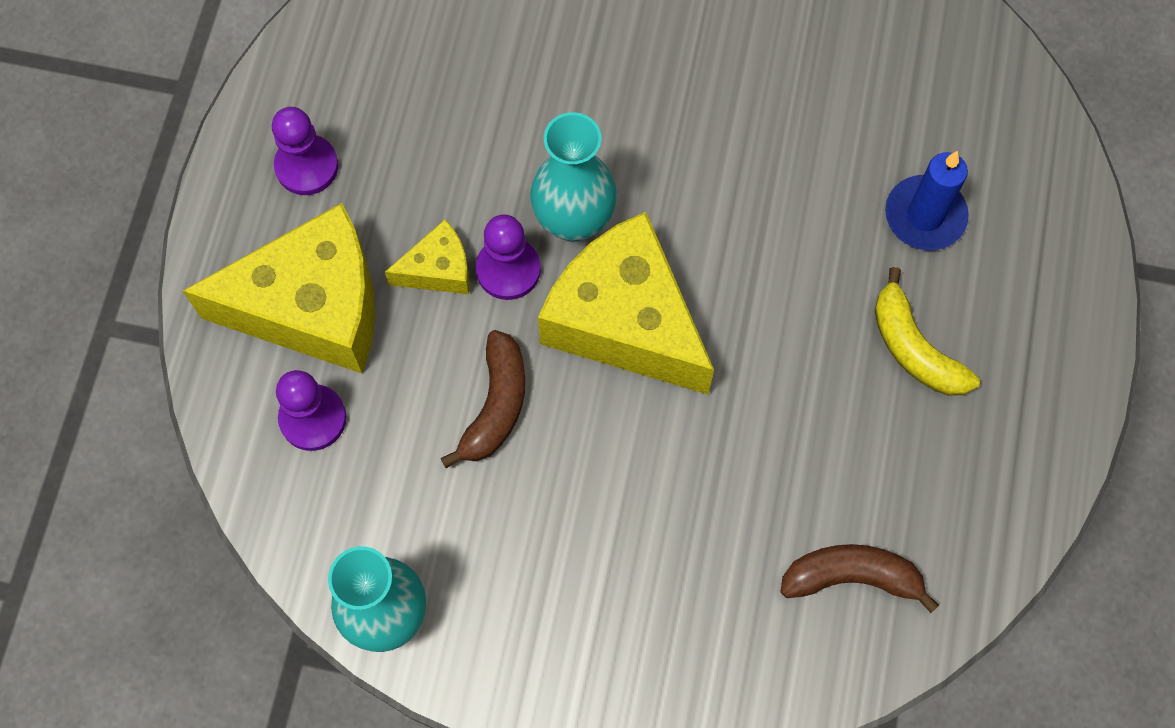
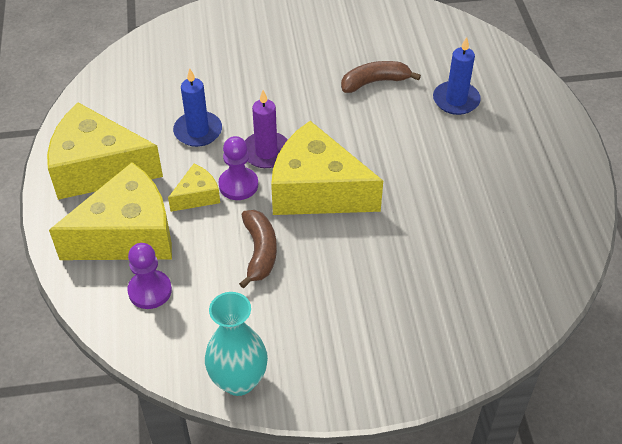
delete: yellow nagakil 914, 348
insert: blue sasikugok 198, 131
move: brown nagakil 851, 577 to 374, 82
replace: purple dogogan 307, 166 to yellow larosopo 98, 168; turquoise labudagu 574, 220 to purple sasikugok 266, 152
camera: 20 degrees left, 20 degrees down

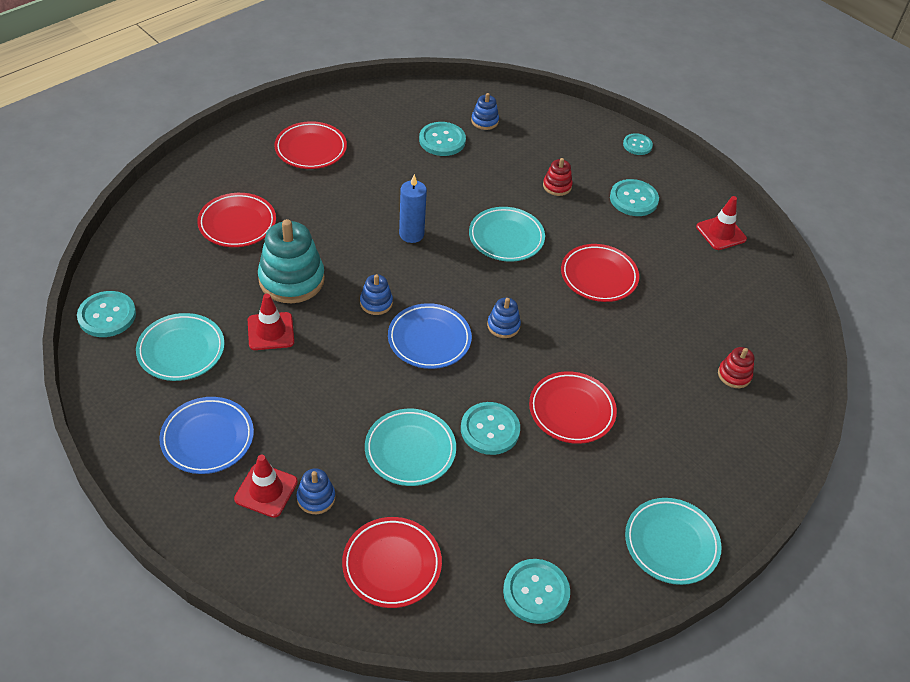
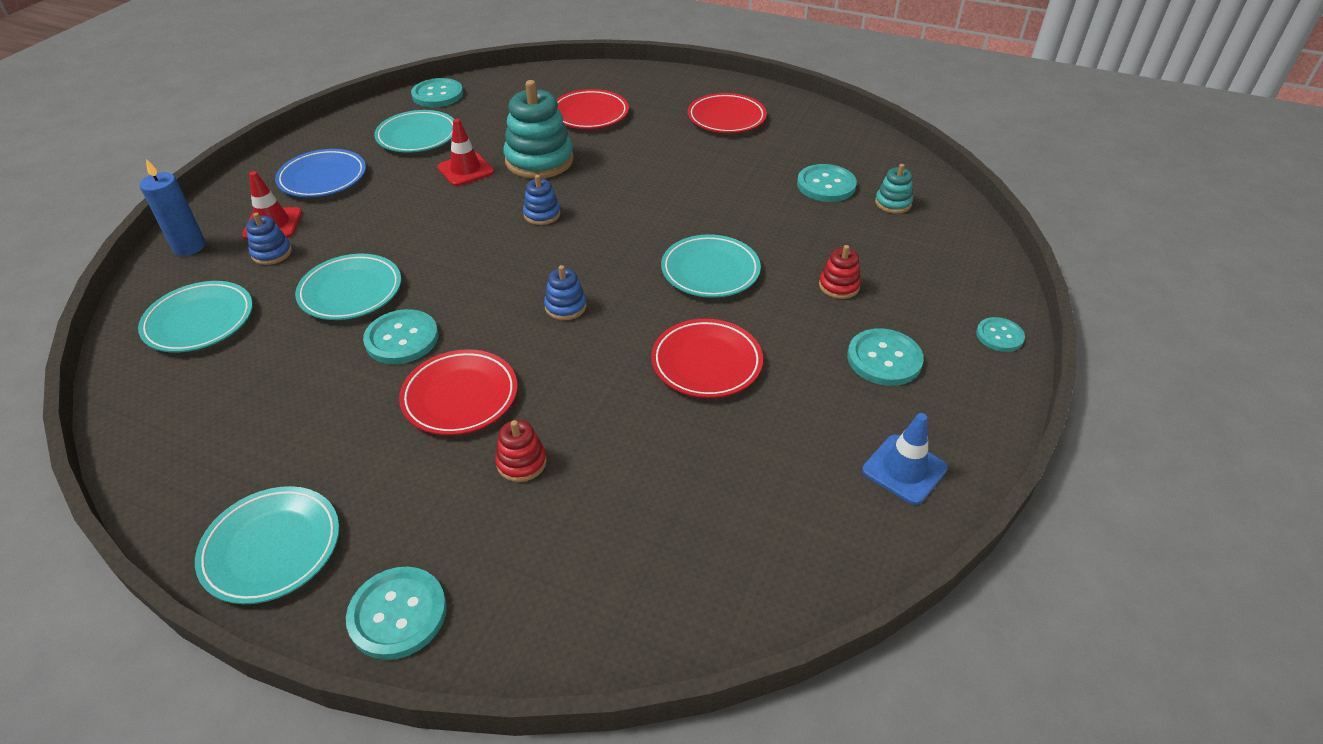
delete: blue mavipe 429, 339
move: blue sasikugok 411, 234 to 189, 246; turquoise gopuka 536, 592 to 398, 614; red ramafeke 734, 375 to 521, 462
recolor: red mavipe 392, 565 to turquoise mavipe 199, 321; blue ramafeke 484, 121 to turquoise ramafeke 893, 203; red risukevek 721, 233 to blue risukevek 904, 469
camera: 70 degrees right, 5 degrees down

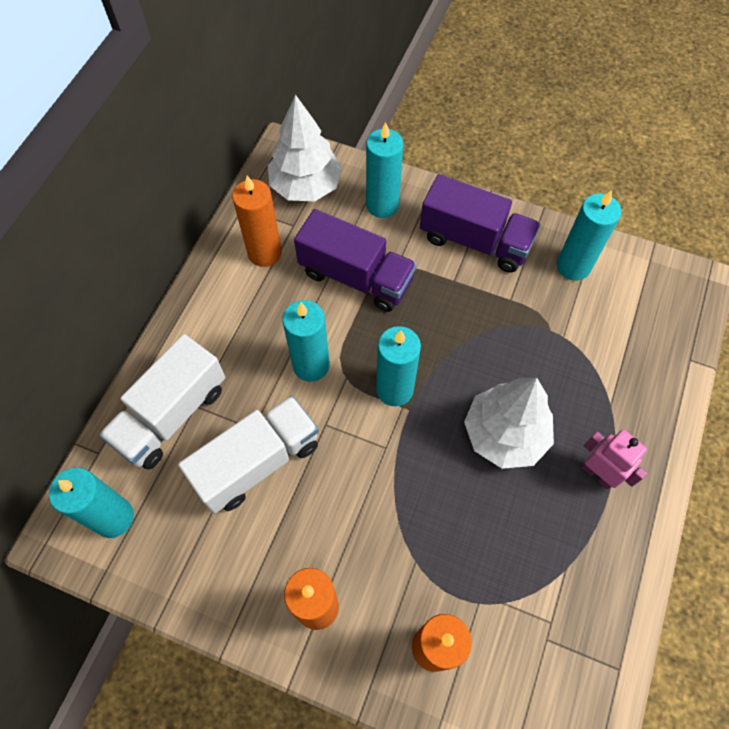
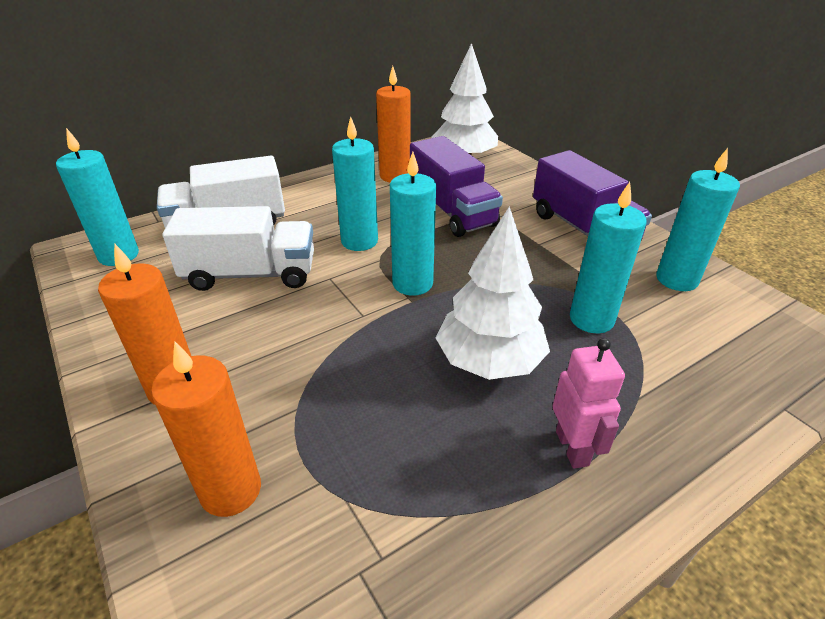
move: turquoise sasikugok 382, 205 to 591, 319
camera: 35 degrees right, 25 degrees down

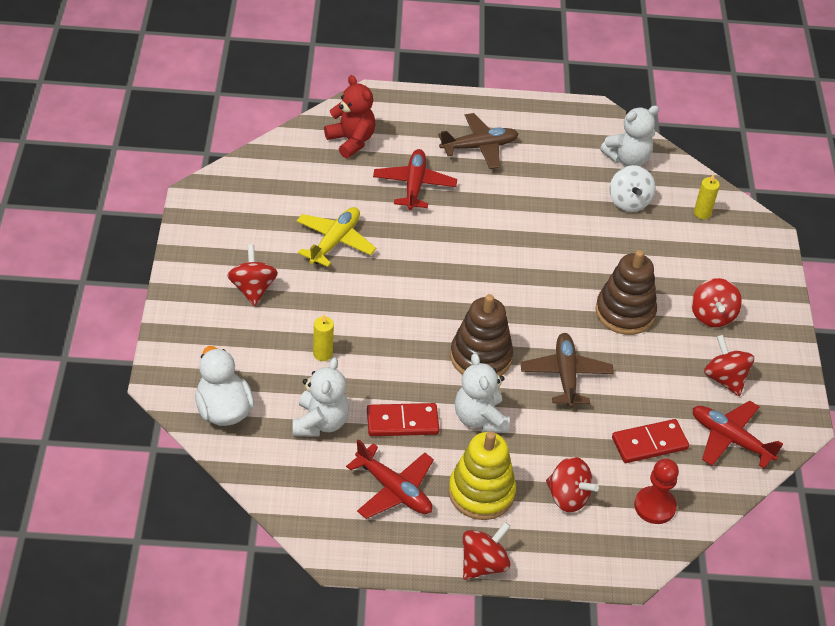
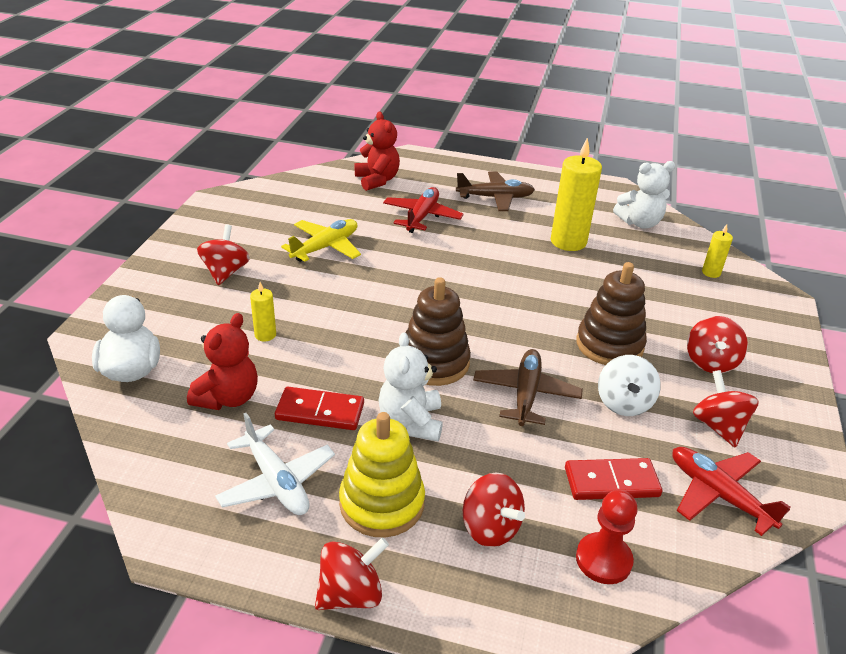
insert: yellow sasikugok 568, 241
move: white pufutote 629, 202 to 623, 403
recolor: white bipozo 320, 423 to red bipozo 228, 398; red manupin 394, 490 to white manupin 276, 482
camera: 15 degrees right, 10 degrees down

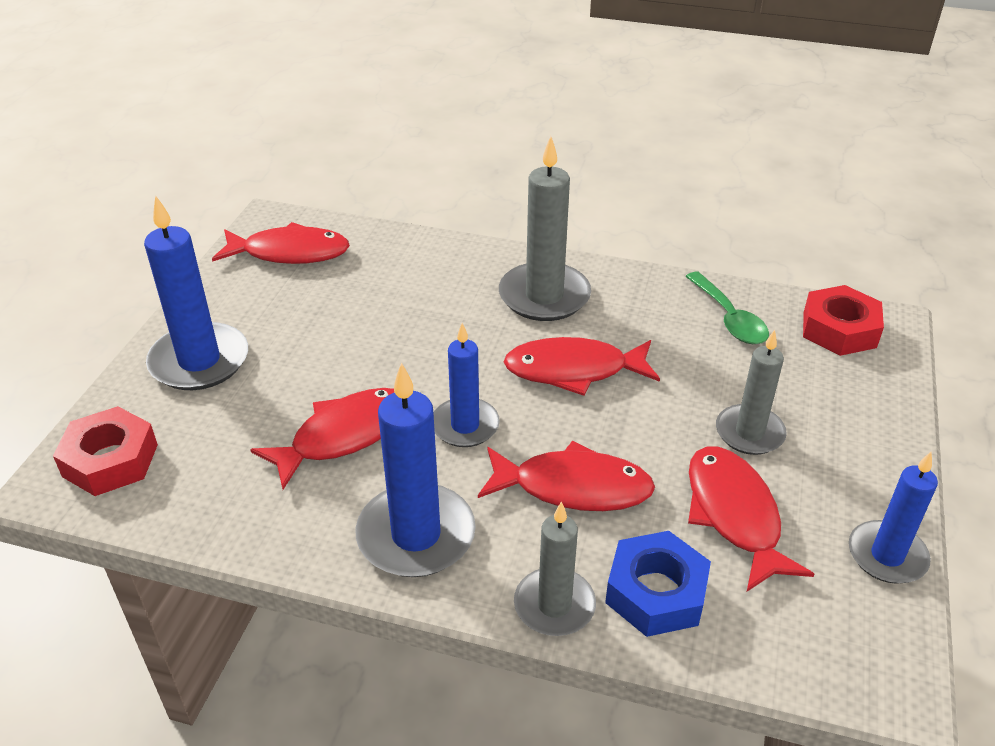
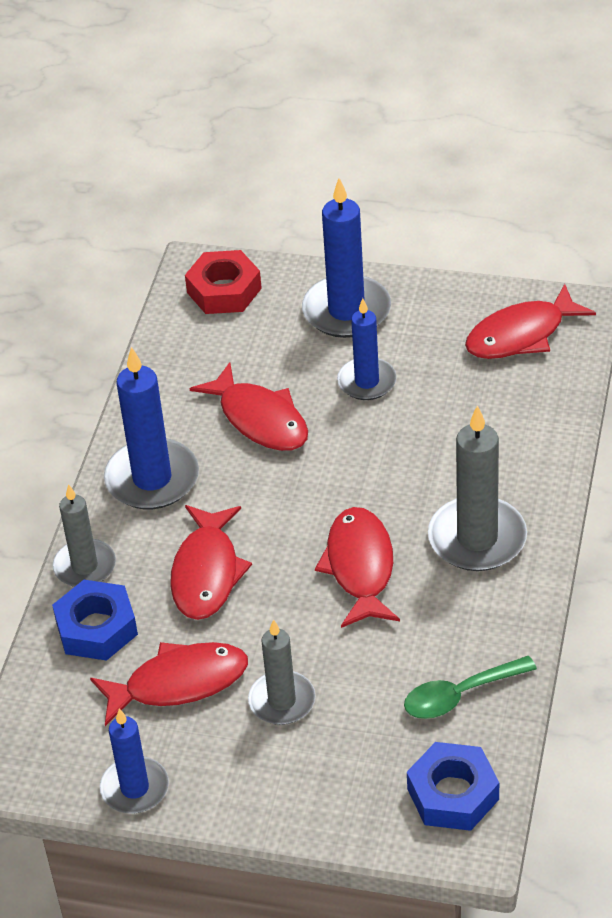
move: blue sasikugok 465, 425 to 367, 382
recolor: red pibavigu 839, 329 to blue pibavigu 453, 794
rotate: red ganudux 290, 252 = 521, 335 60 degrees clockwise
camera: 90 degrees right, 5 degrees up

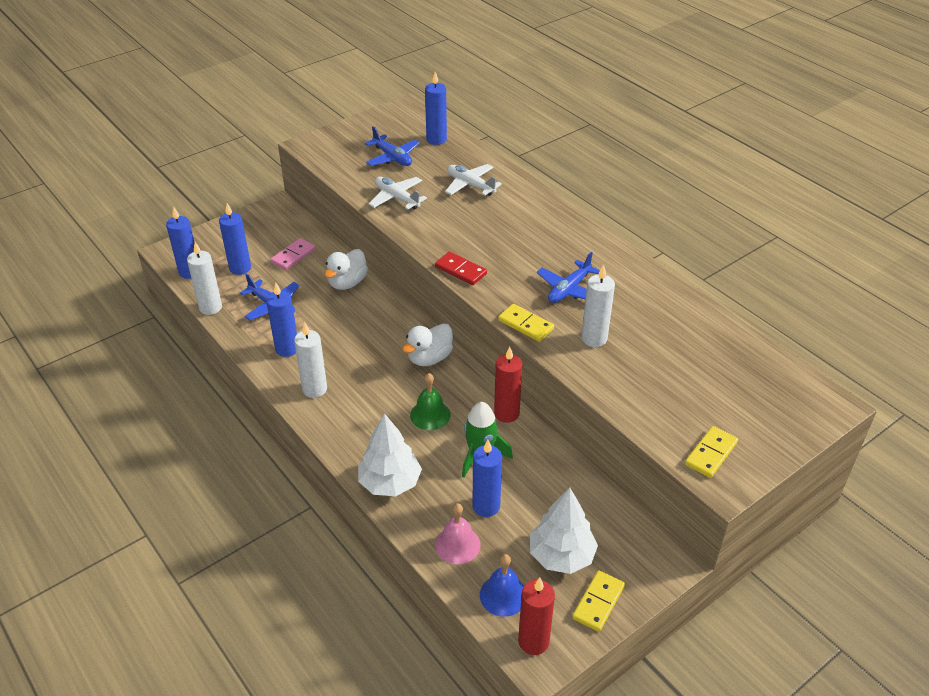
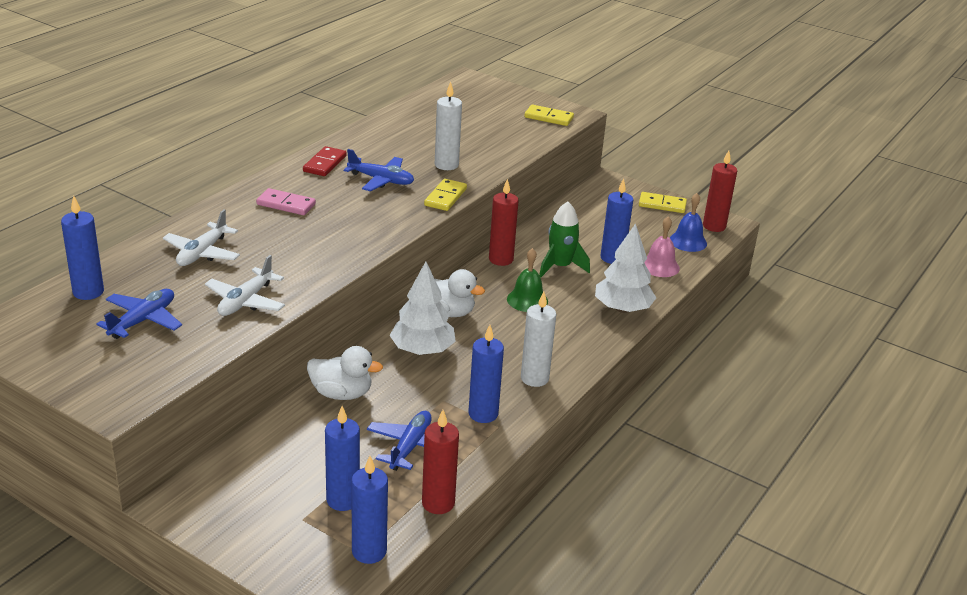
move: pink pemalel 293, 256 to 286, 204; red pemalel 460, 270 to 325, 164; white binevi 561, 556 to 422, 350
recolor: white sasikugok 210, 308 to red sasikugok 438, 503
camera: 110 degrees left, 10 degrees down

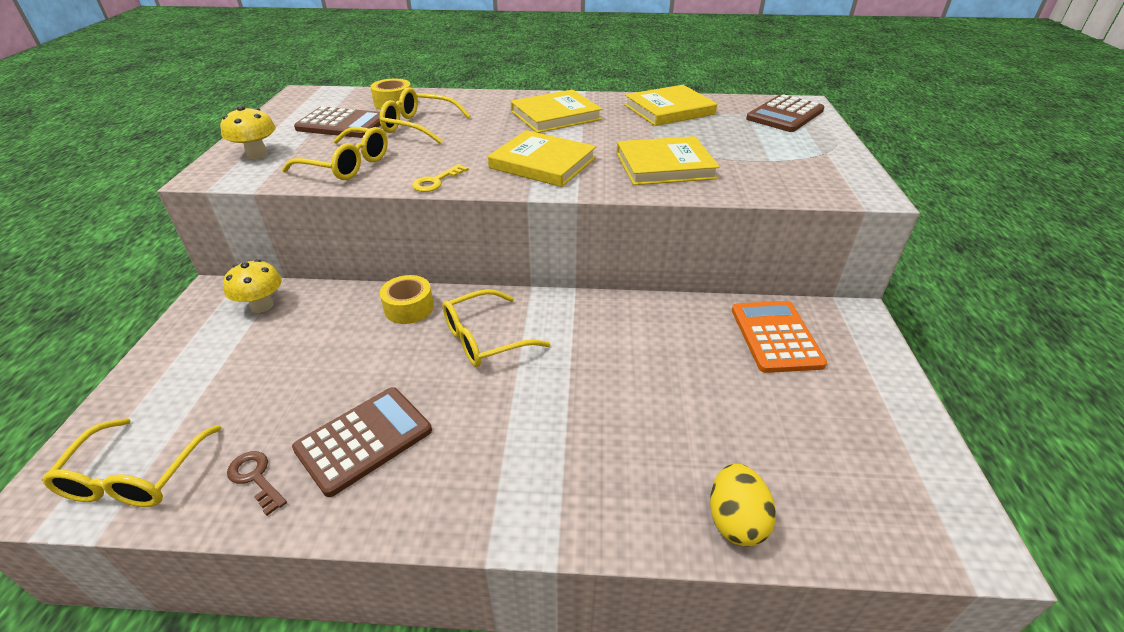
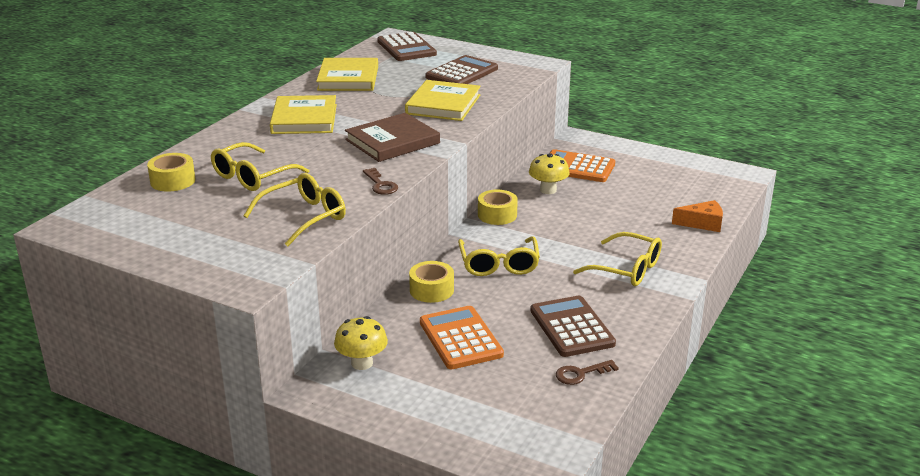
insert: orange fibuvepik 460, 338; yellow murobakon 497, 215
move: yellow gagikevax 135, 476 to 626, 269; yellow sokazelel 257, 154 to 548, 190; brown fibuvepik 342, 124 to 462, 73
replace: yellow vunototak 735, 521 to orange larosopo 702, 223
recolor: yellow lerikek 436, 181 to brown lerikek 380, 185; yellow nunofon 542, 163 to brown nunofon 392, 141
camera: 65 degrees left, 10 degrees down

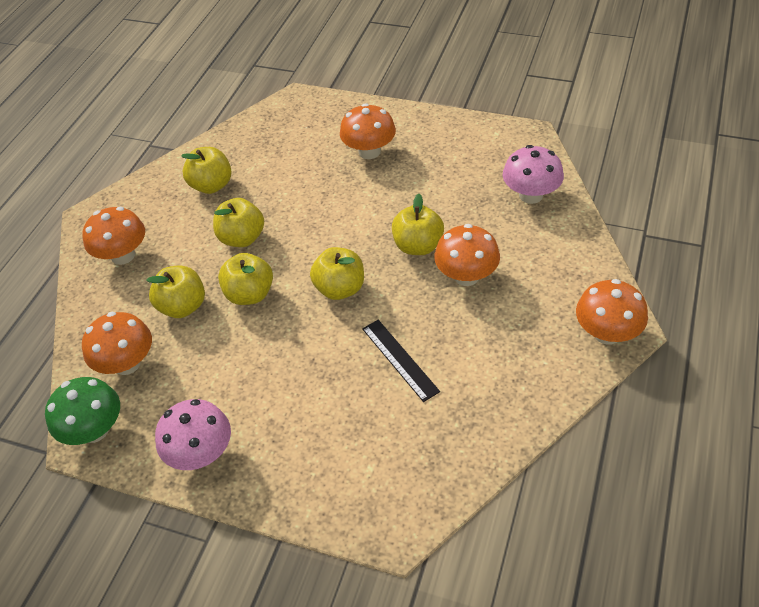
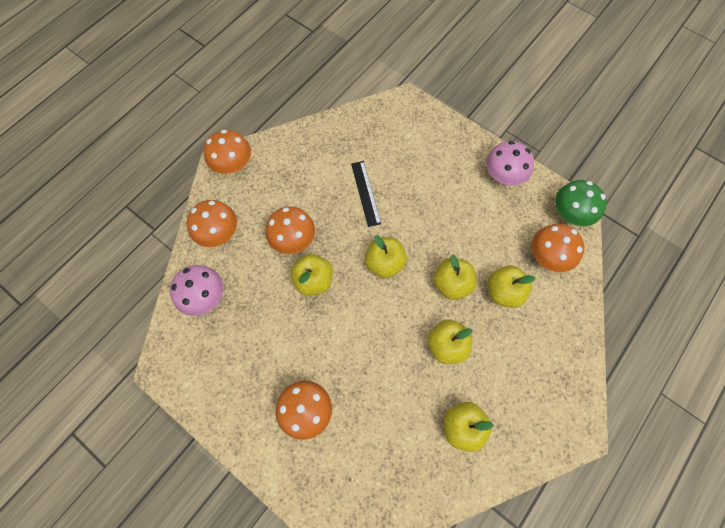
move: orange sokazelel 123, 255 to 219, 233
camera: 165 degrees left, 20 degrees up

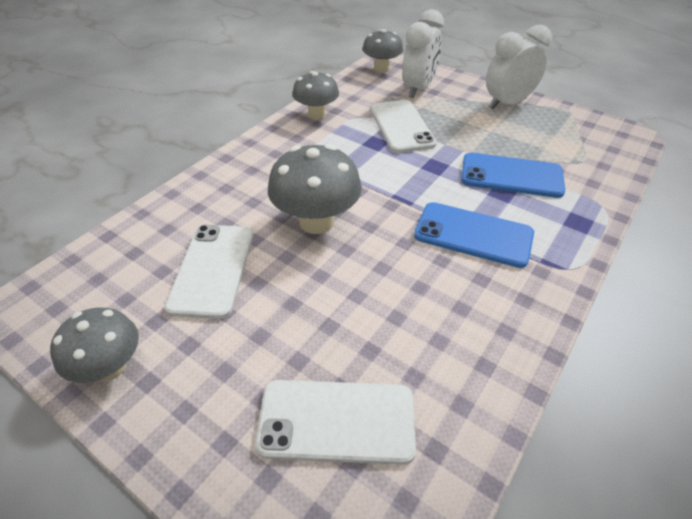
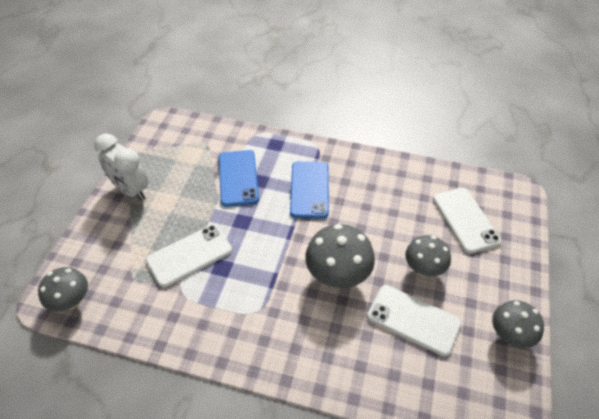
delete: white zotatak 418, 89
move: grey sokazelel 316, 114 to 423, 268
rotate: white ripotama 212, 269 = 413, 320 45 degrees clockwise
camera: 110 degrees left, 5 degrees up

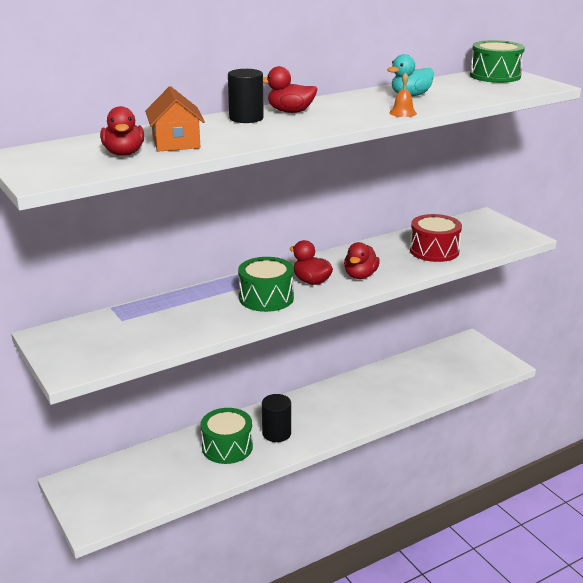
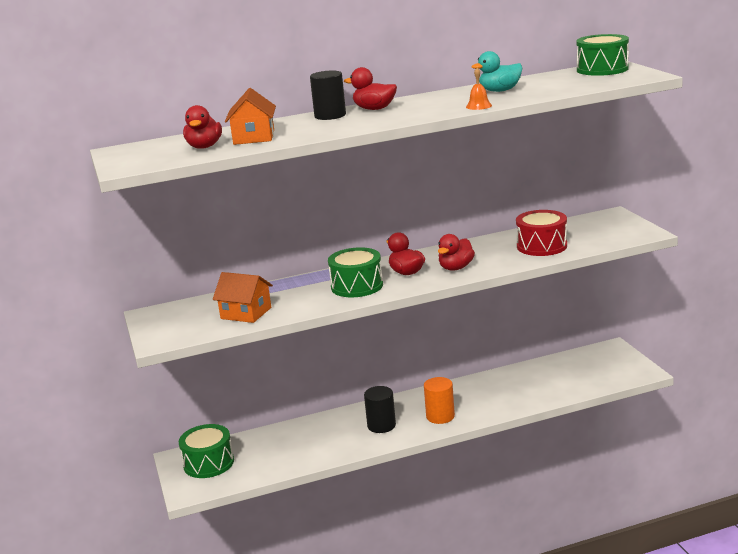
insert: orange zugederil 246, 313; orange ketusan 440, 416
move: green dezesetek 227, 447 to 208, 463
camera: 15 degrees right, 5 degrees down

